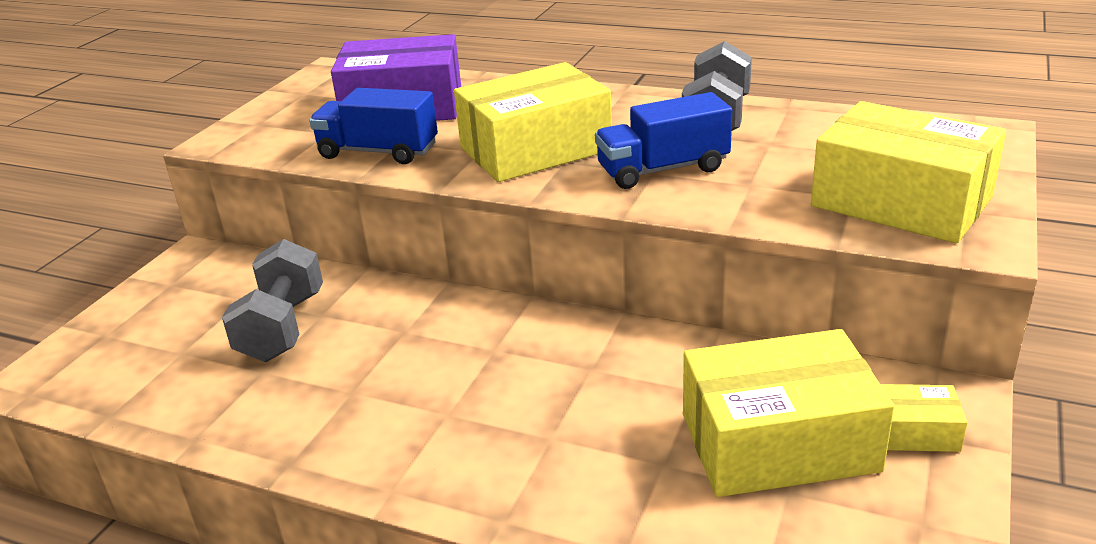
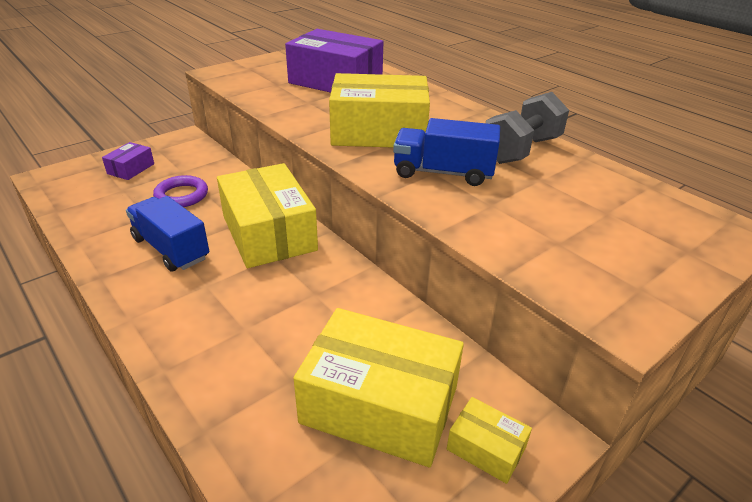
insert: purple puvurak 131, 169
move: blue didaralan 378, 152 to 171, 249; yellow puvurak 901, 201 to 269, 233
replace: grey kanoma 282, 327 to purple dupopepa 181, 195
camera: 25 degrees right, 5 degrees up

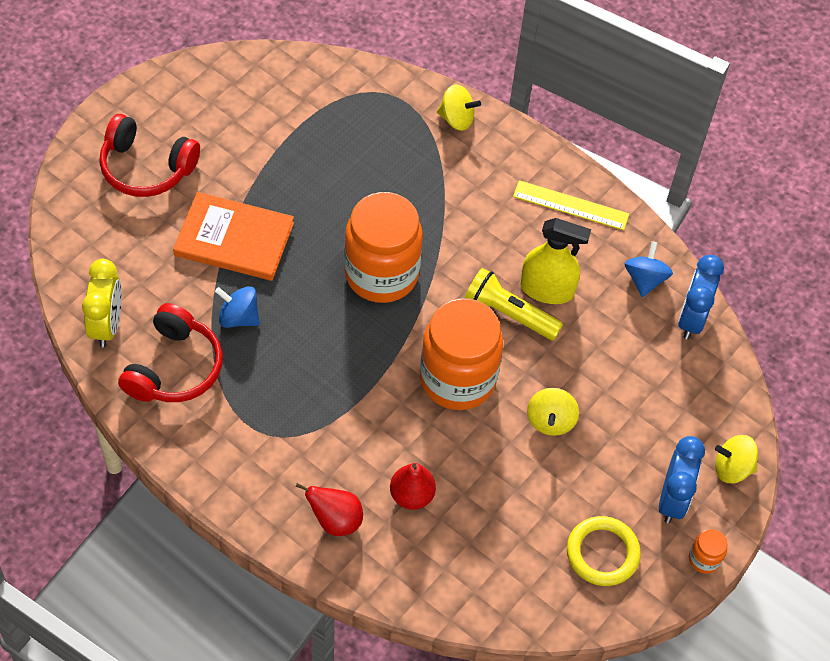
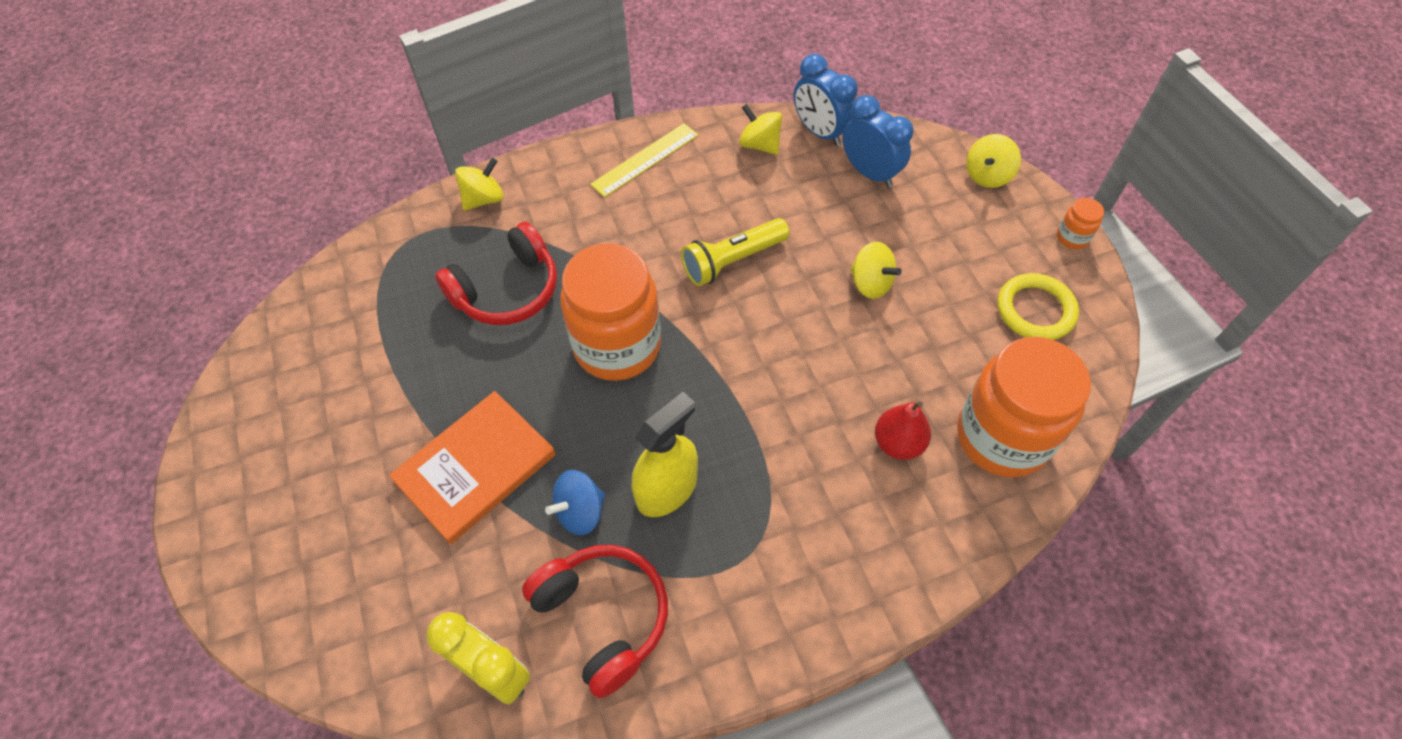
delete: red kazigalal 335, 520
move: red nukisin 146, 168 to 507, 290; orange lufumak 457, 379 to 1002, 437; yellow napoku 547, 289 to 667, 490; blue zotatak 672, 499 to 869, 173
recolor: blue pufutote 645, 279 to yellow pufutote 759, 145
camera: 55 degrees left, 0 degrees up

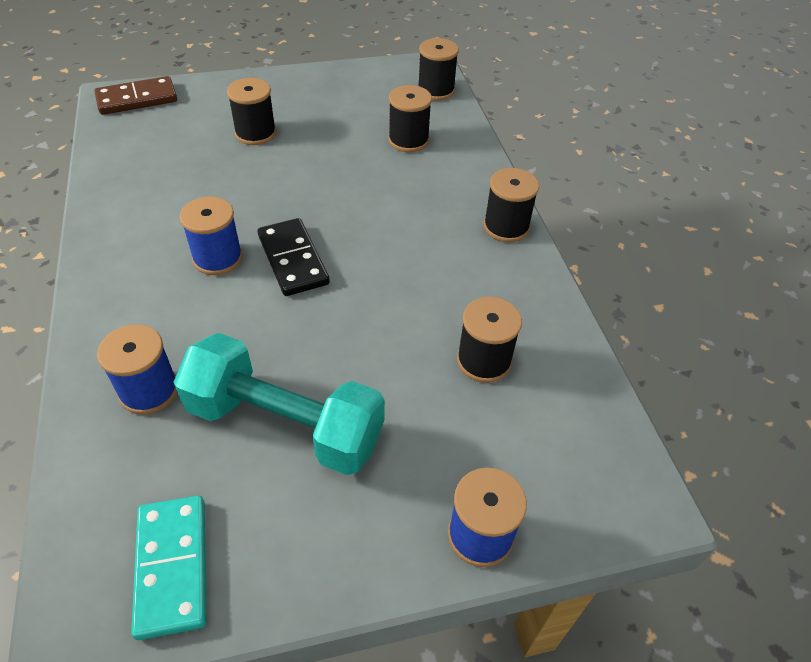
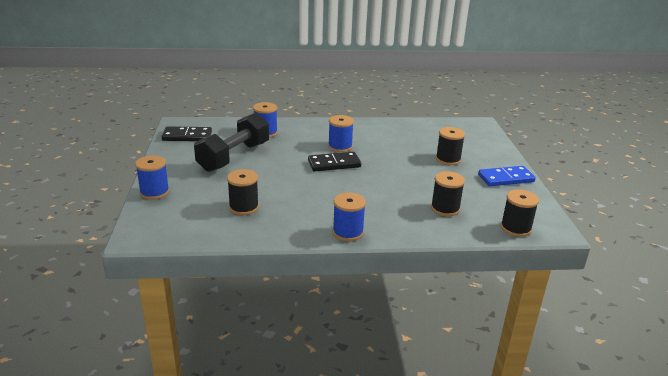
delete: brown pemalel 137, 99
insert: blue pemalel 505, 178
recolor: turquoise pemalel 172, 567 to black pemalel 187, 136; turquoise kanoma 285, 424 to black kanoma 234, 157; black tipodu 506, 227 to blue tipodu 348, 232
camera: 100 degrees right, 20 degrees down

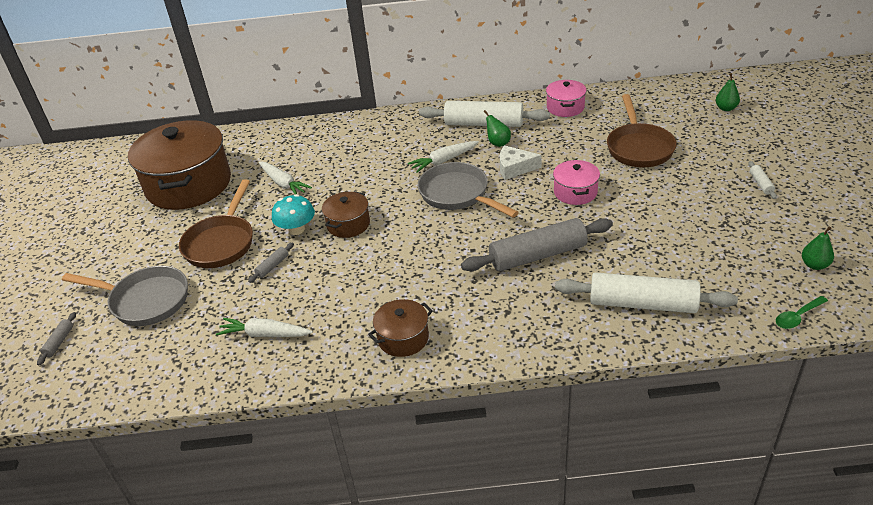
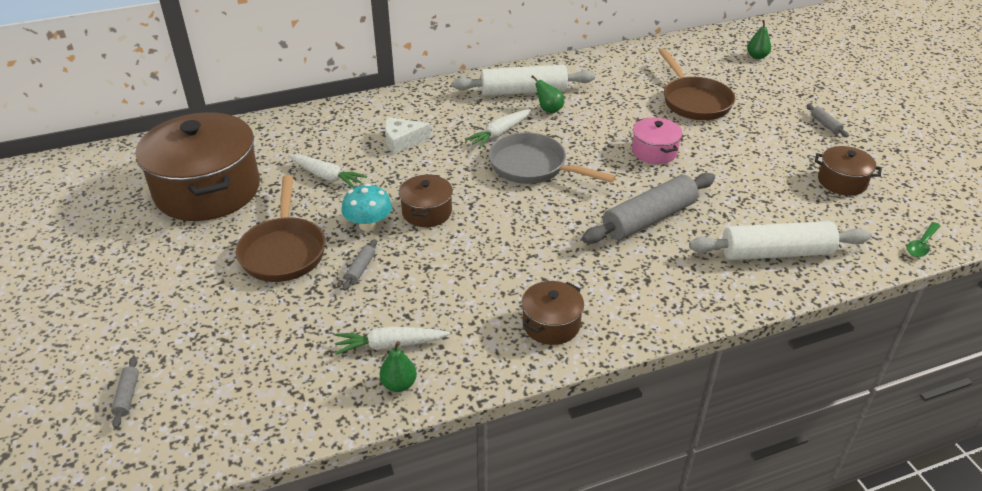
delete: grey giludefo 145, 300; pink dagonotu 565, 107
insert: brown dagonotu 842, 182
move: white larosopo 514, 168 to 402, 140; green kazigalal 814, 265 to 399, 384
recolor: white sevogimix 761, 184 to grey sevogimix 825, 125
camera: 20 degrees left, 0 degrees up

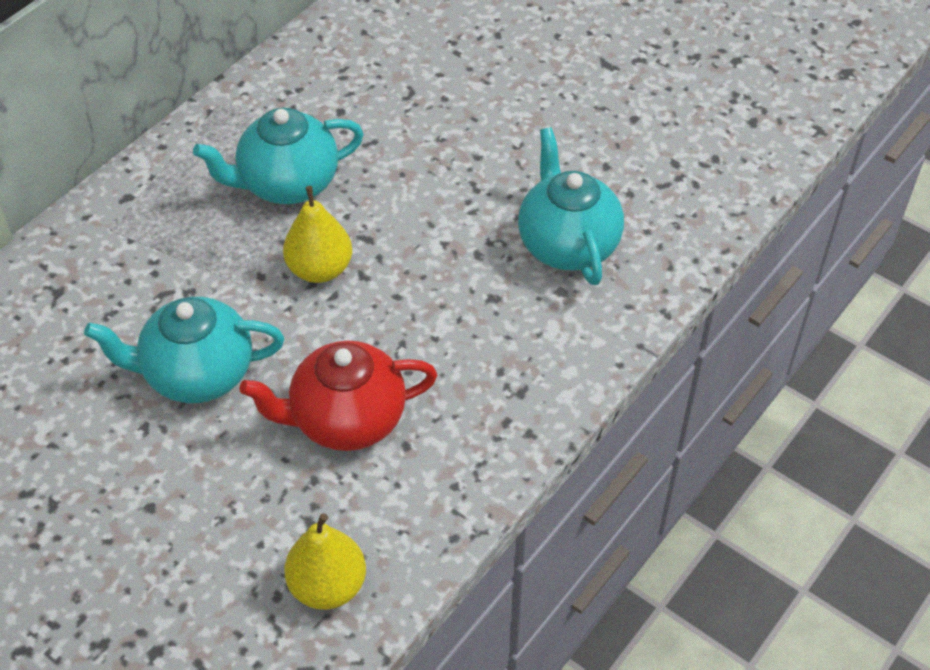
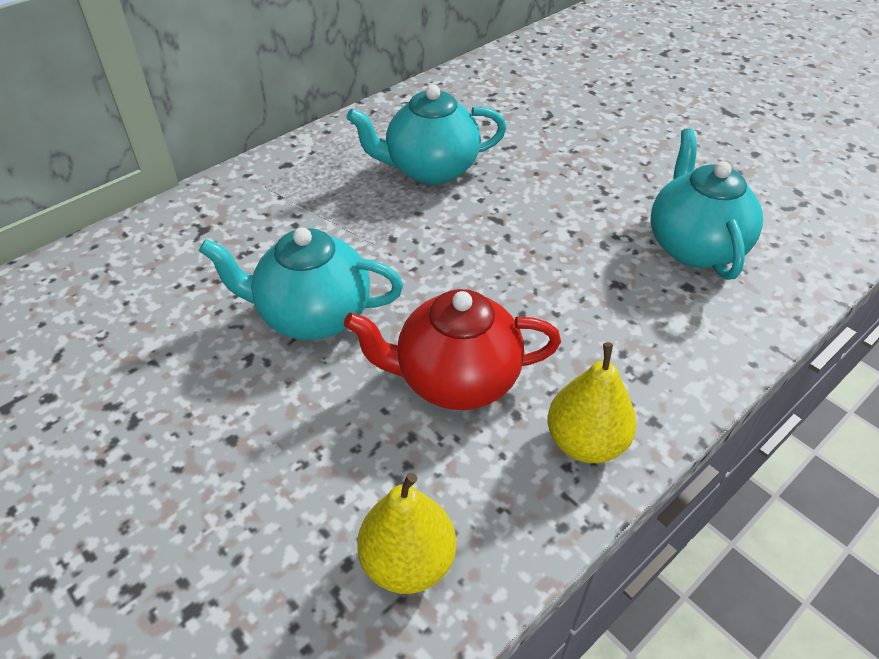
move: yellow kazigalal 320, 269 to 586, 442
camera: 10 degrees right, 5 degrees down

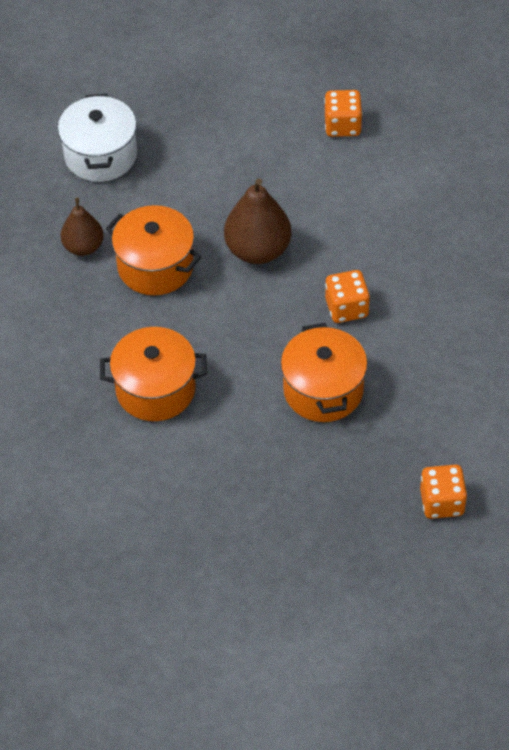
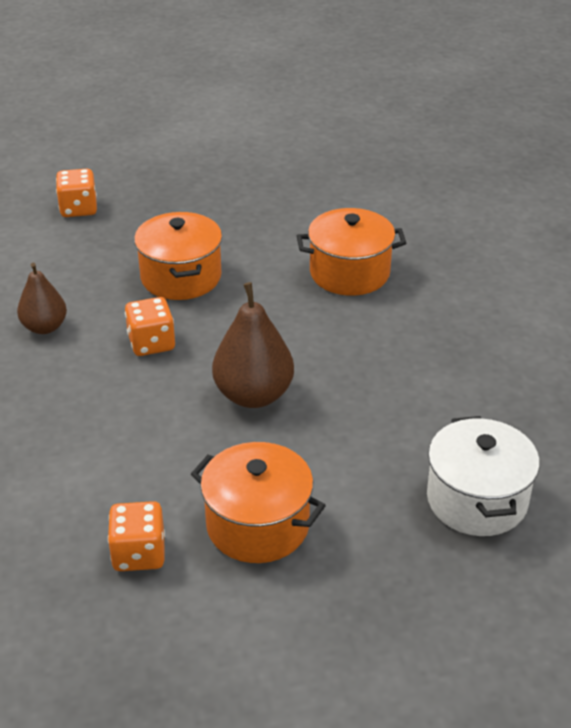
move: brown kazigalal 83, 247 to 44, 327; orange dagonotu 155, 266 to 257, 525
camera: 175 degrees right, 15 degrees down

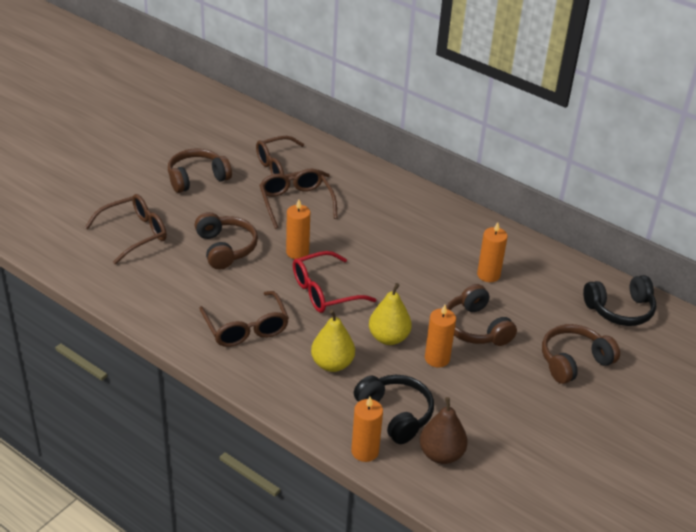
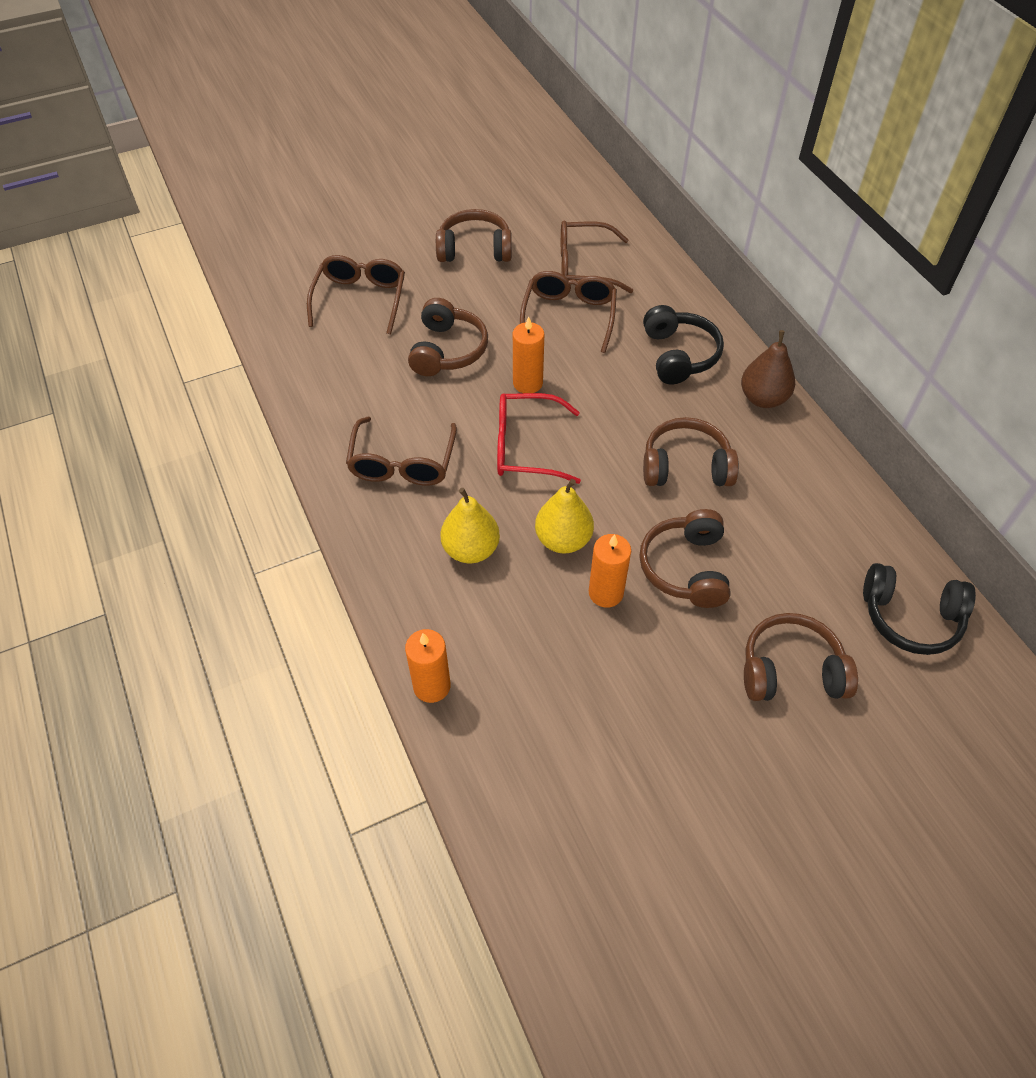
delete: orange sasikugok 488, 275
insert: brown nukisin 686, 466
move: black nukisin 395, 414 to 679, 355; brown kazigalal 441, 454 to 763, 398
rotate: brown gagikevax 134, 234 = 360, 299 75 degrees counterclockwise
camera: 30 degrees right, 15 degrees up

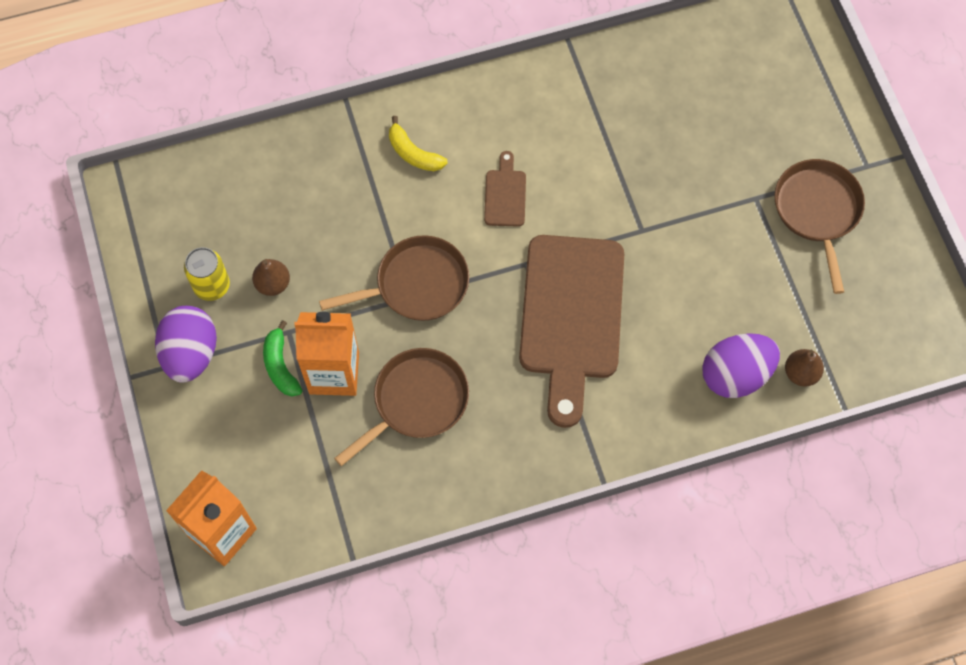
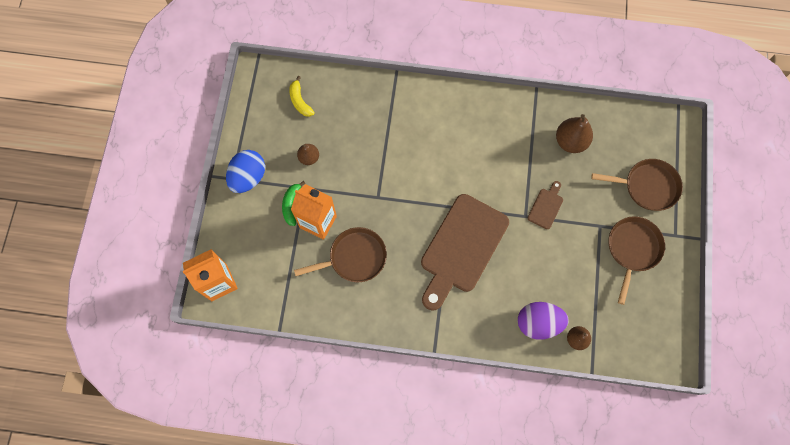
delete: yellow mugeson 212, 286
insert: brown kazigalal 570, 141
move: brown giludefo 416, 285 to 647, 186; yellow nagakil 413, 153 to 300, 101; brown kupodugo 505, 194 to 546, 206
recolor: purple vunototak 191, 354 to blue vunototak 248, 177
camera: 25 degrees right, 5 degrees up

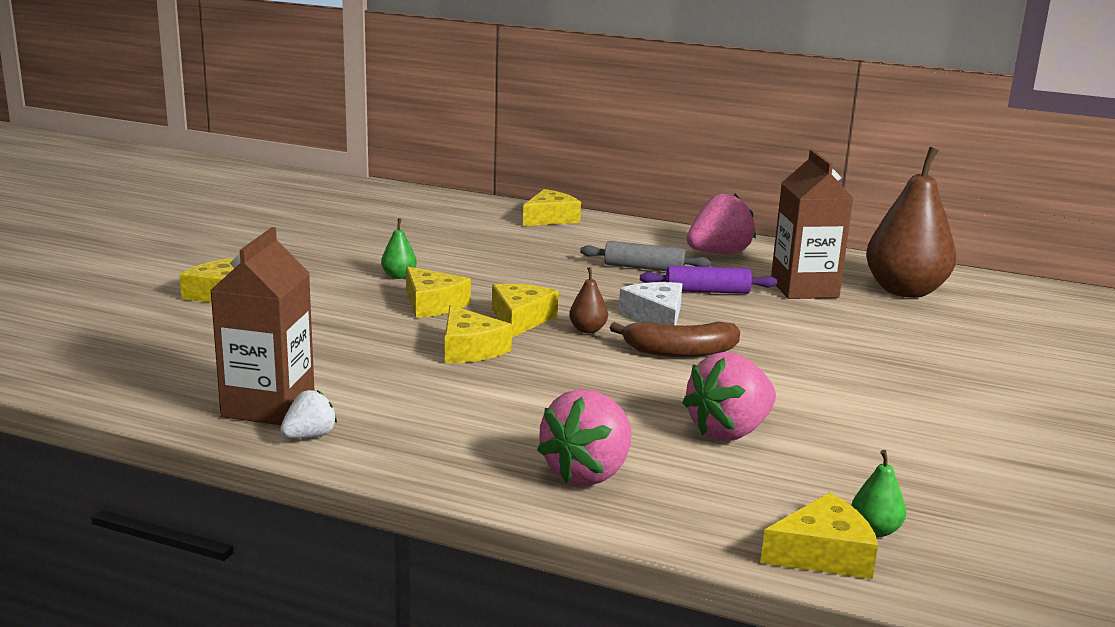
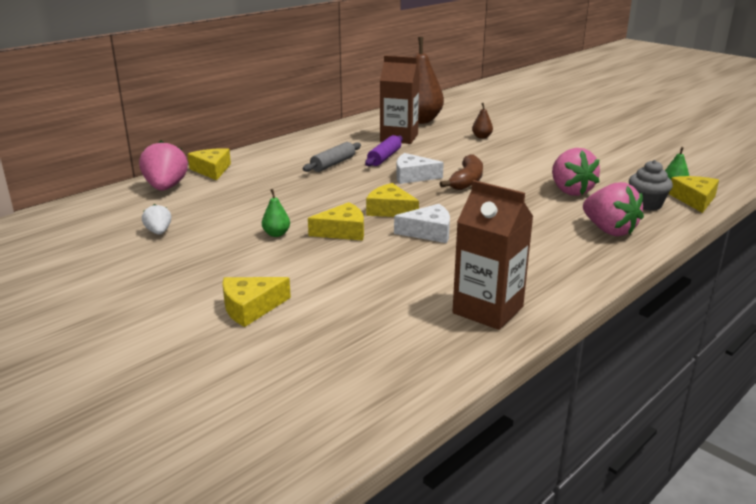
insert: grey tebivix 646, 204
move: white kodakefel 309, 436 to 159, 232; brown kazigalal 588, 330 to 481, 137; pink kodakefel 718, 253 to 166, 188
recolor: yellow larosopo 470, 349 to white larosopo 428, 232
camera: 65 degrees left, 5 degrees up

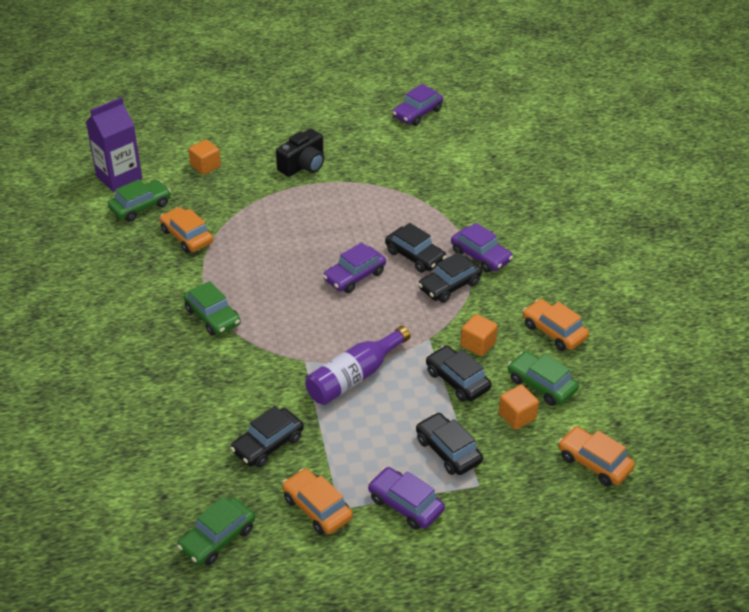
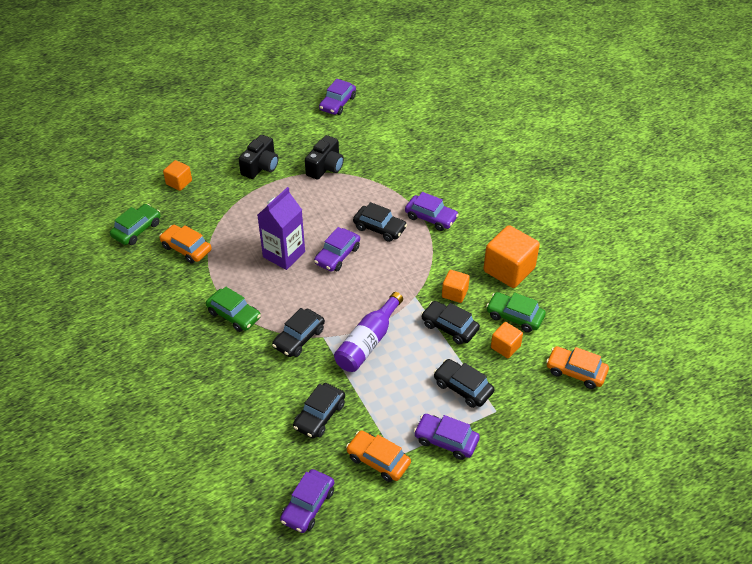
insert: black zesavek 325, 167
move: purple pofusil 119, 177 to 284, 254; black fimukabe 449, 286 to 299, 338
replace: orange fimukabe 554, 331 to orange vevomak 509, 270
recolor: green fimukabe 217, 538 to purple fimukabe 308, 505
camera: 15 degrees left, 5 degrees up

